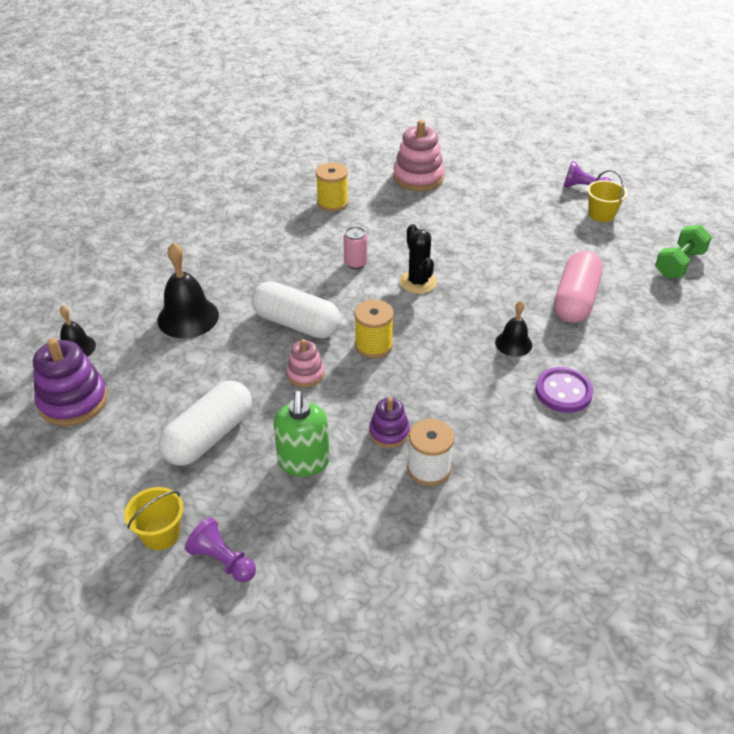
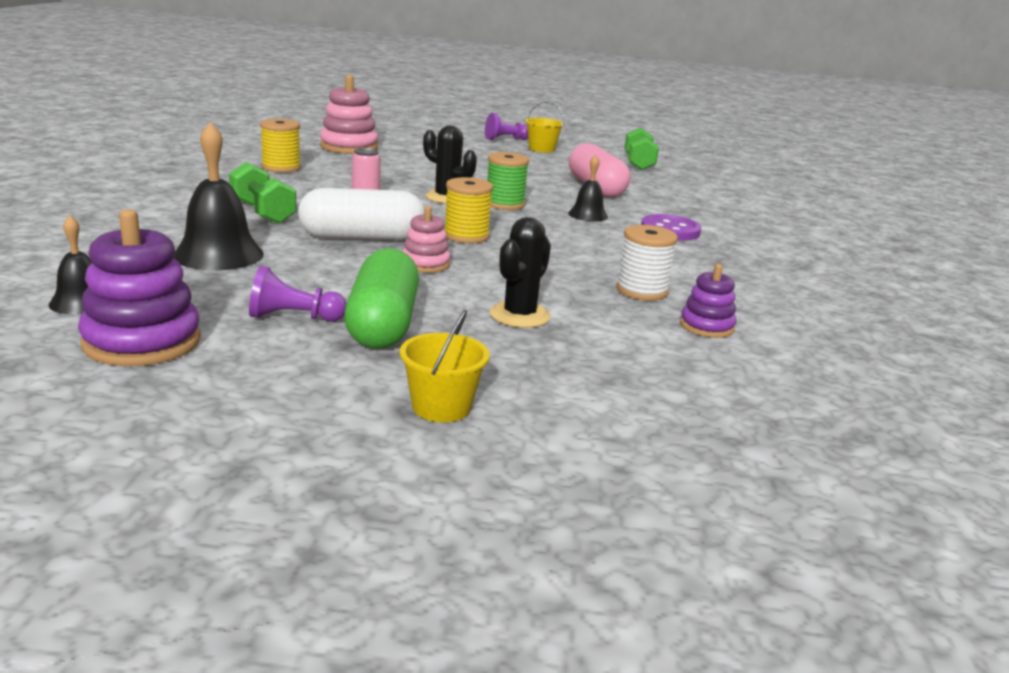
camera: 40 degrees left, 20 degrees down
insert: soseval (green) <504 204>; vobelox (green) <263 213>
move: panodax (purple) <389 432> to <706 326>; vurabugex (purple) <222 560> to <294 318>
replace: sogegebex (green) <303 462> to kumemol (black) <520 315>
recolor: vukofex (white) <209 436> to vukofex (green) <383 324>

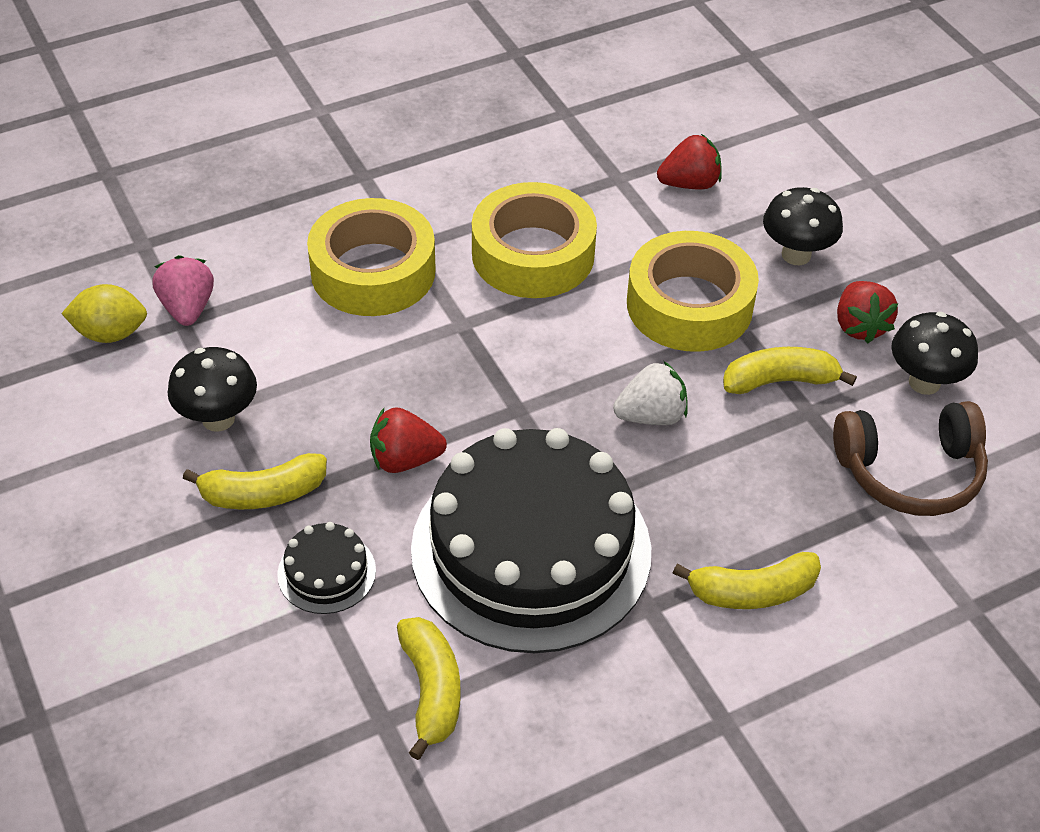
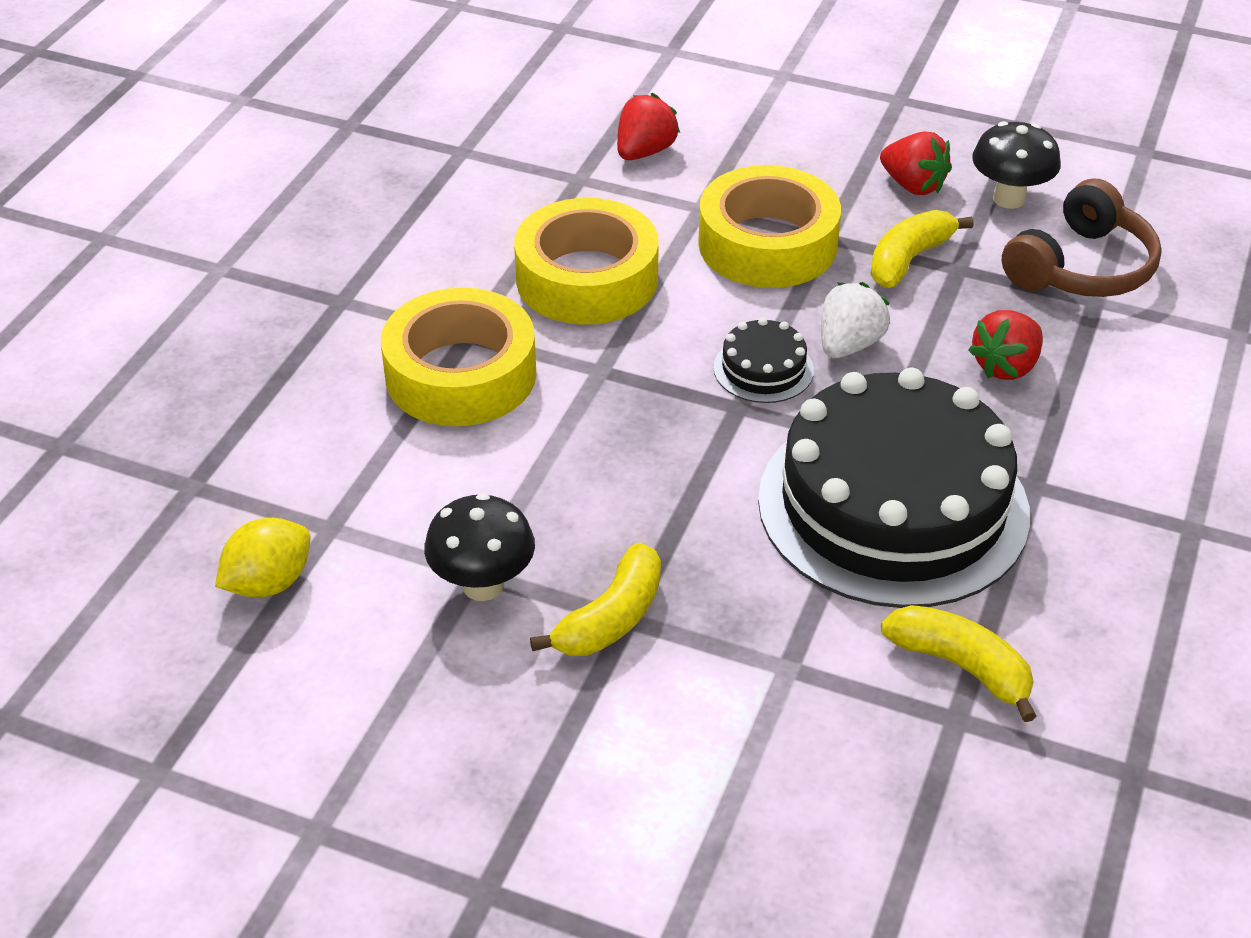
camera: 40 degrees left, 5 degrees down
delete: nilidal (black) <796 255>; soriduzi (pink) <188 308>; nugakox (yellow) <752 592>
move: soriduzi (red) <405 459> to <1005 366>; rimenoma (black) <326 572> to <763 369>

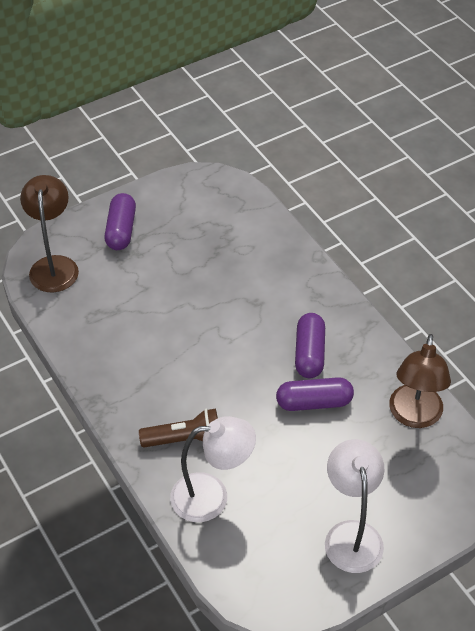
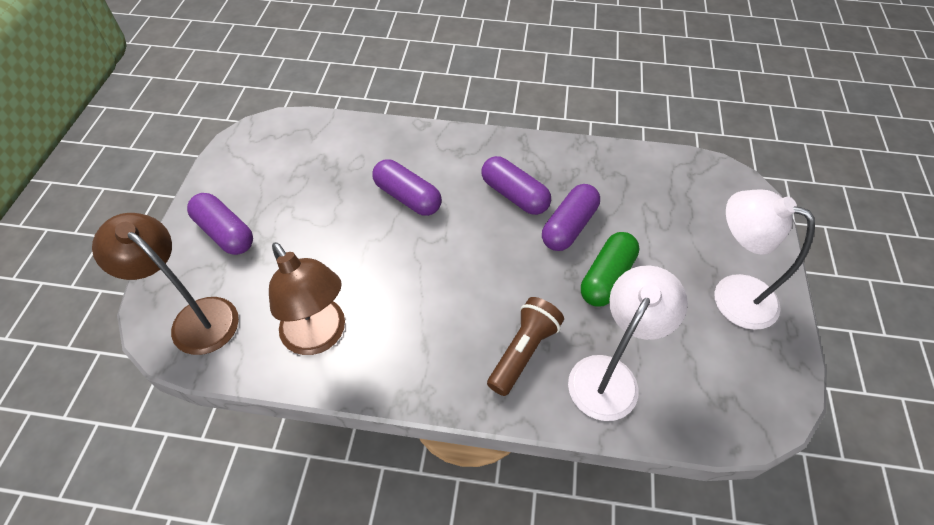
camera: 50 degrees left, 5 degrees up
insert: vukofex (purple) <407 197>; vukofex (green) <606 277>
move: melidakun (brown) <414 416> to <320 337>

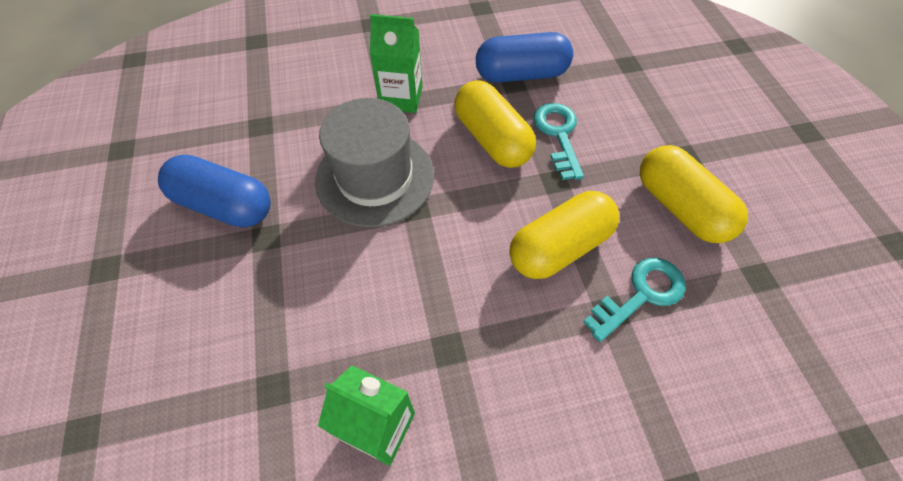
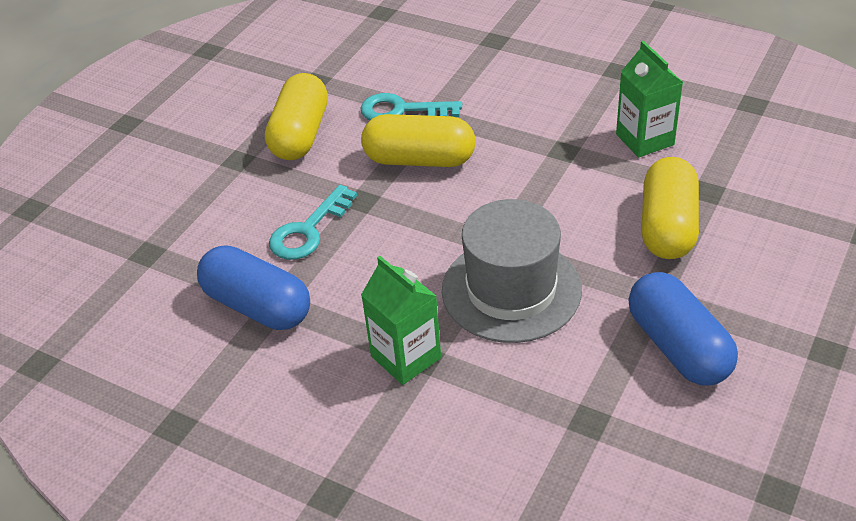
camera: 135 degrees left, 15 degrees down
move: vukofex (yellow) <492 139> to <667 226>

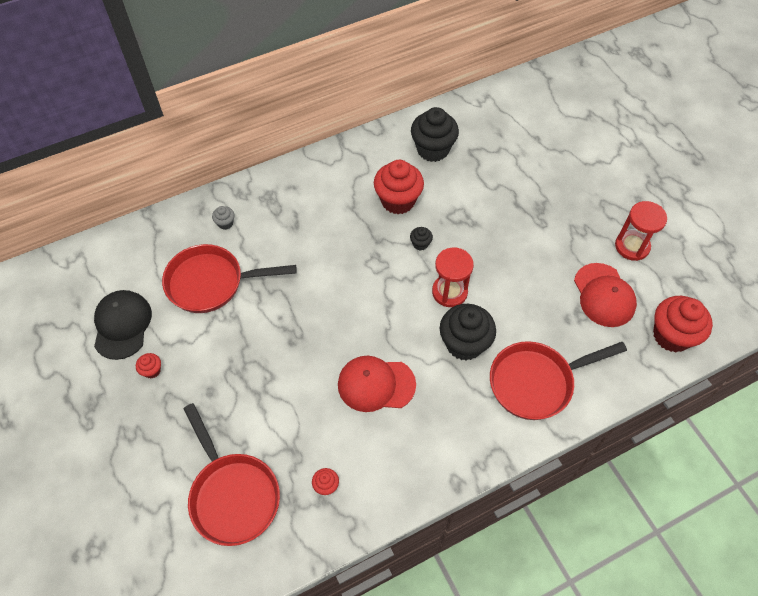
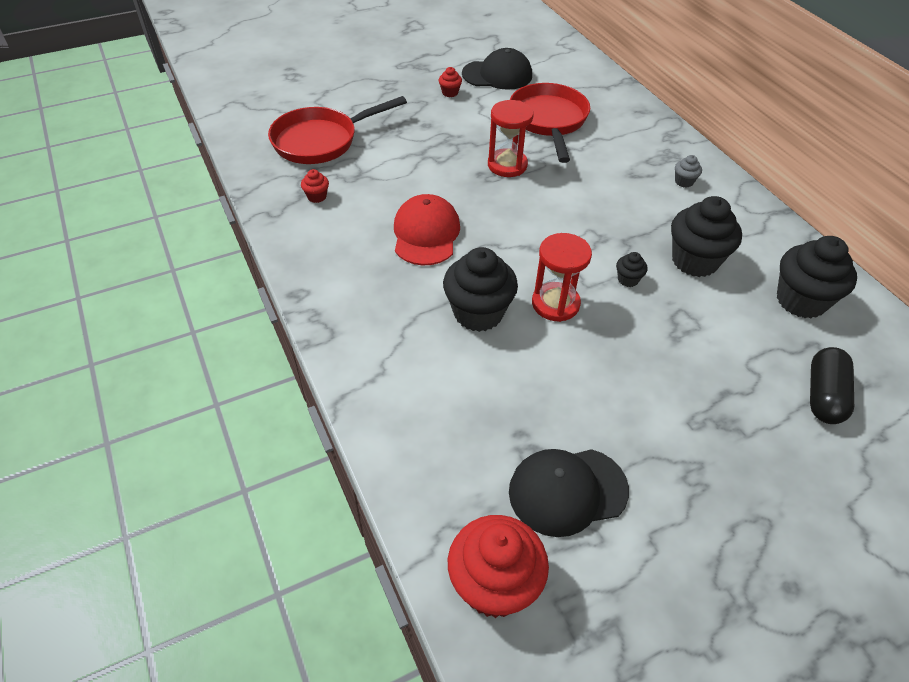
camera: 90 degrees right, 10 degrees down
delete: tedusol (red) <536 382>
insert: vukofex (black) <823 395>
move: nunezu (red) <632 246> to <507 165>; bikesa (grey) <225 223> to <684 182>
recolor: bikesa (red) <398 201> to bikesa (black) <694 261>; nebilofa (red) <604 295> to nebilofa (black) <567 491>

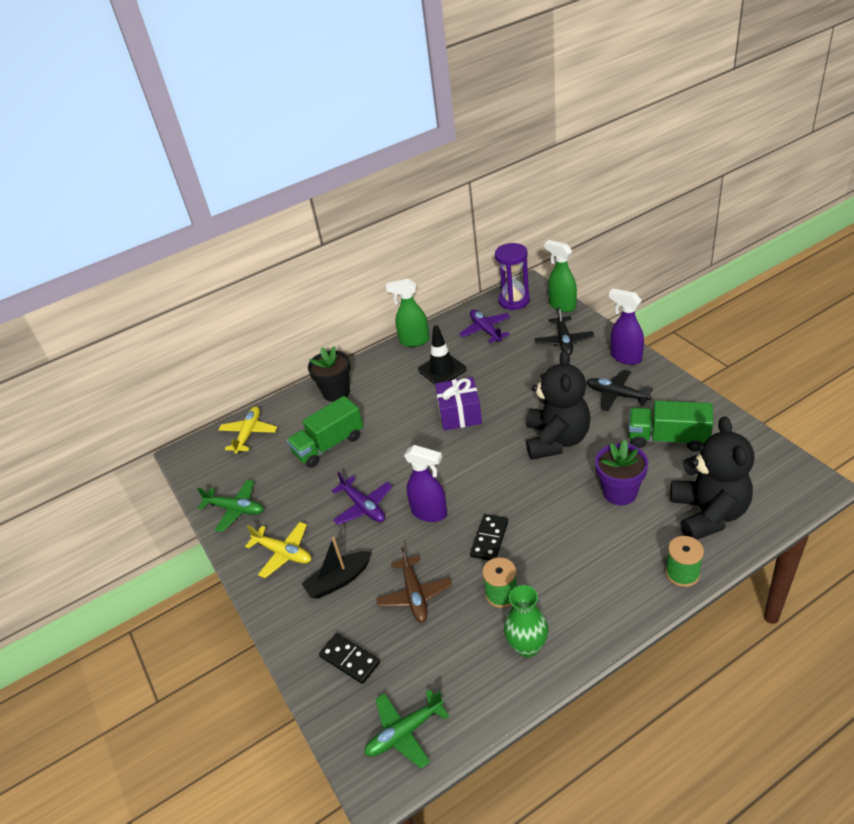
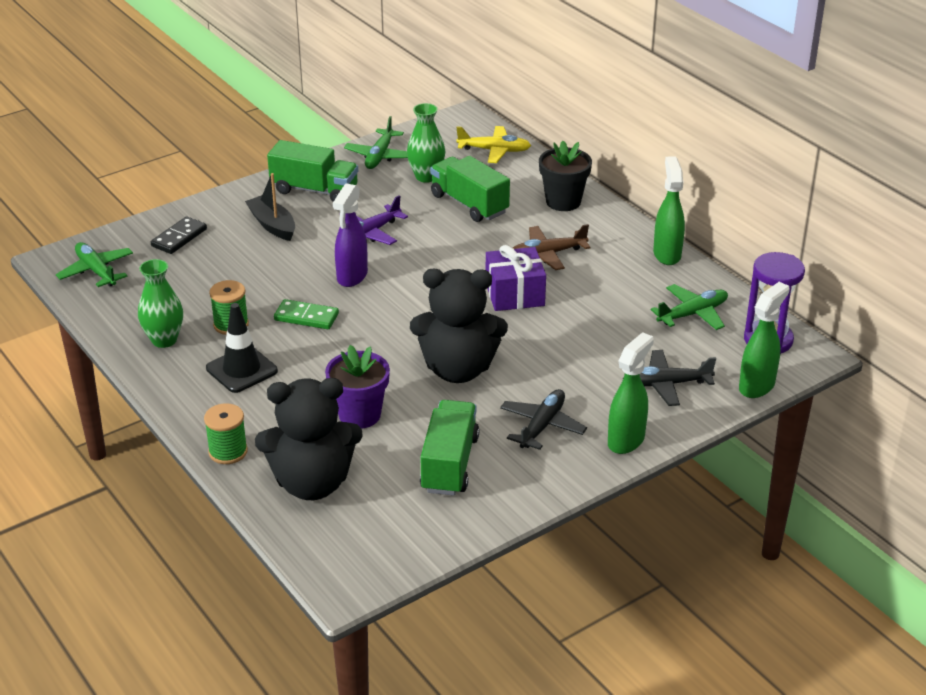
camera: 80 degrees right, 5 degrees down
insert: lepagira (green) <426 177>
move: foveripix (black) <442 370> to <241 370>; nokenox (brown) <415 595> to <547 254>
replace: nokenox (yellow) <283 553> to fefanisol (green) <314 190>
recolor: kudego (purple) <625 357> to kudego (green) <626 440>; nokenox (purple) <485 330> to nokenox (green) <693 314>; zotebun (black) <489 539> to zotebun (green) <306 317>

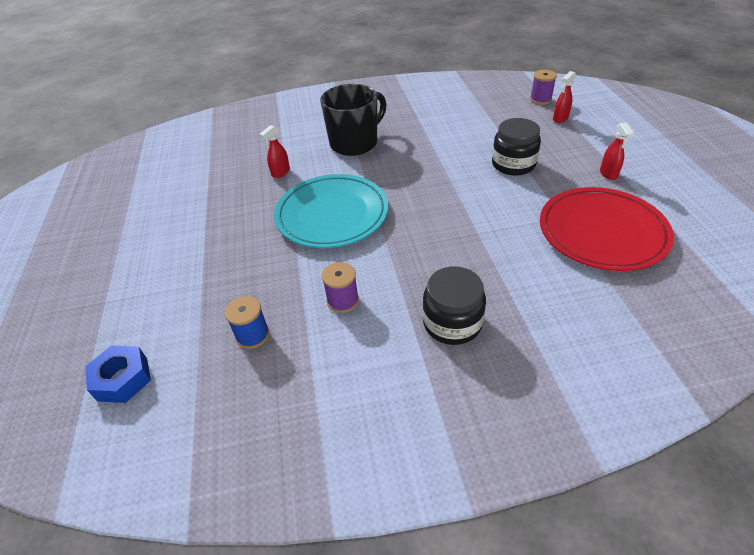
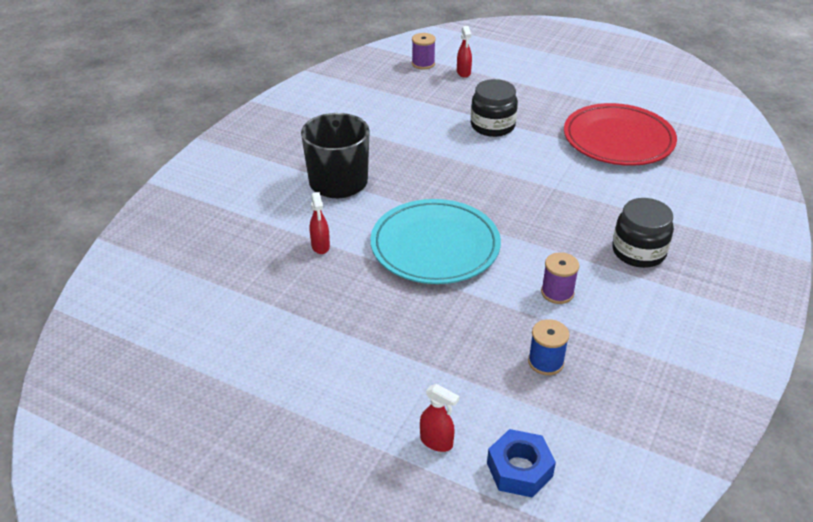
camera: 55 degrees left, 5 degrees down
move: kudego (red) <608 174> to <436 442>

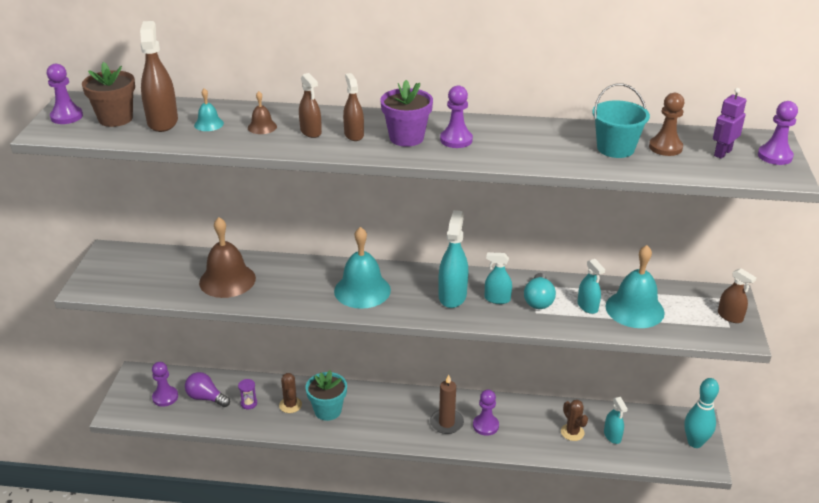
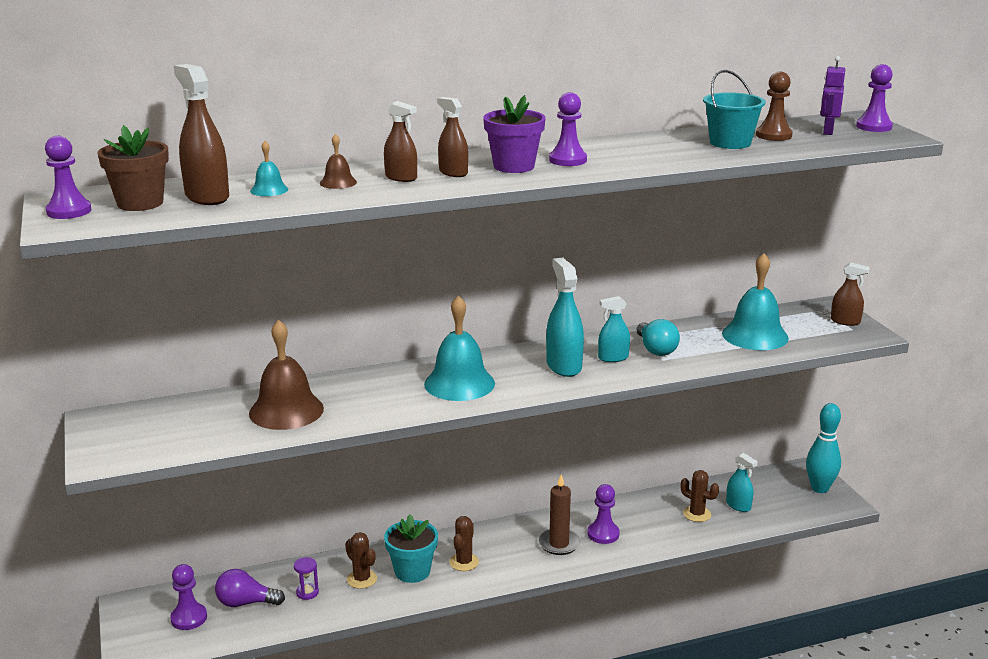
camera: 25 degrees left, 10 degrees down
delete: kudego (turquoise) <587 306>
insert: kumemol (brown) <464 562>

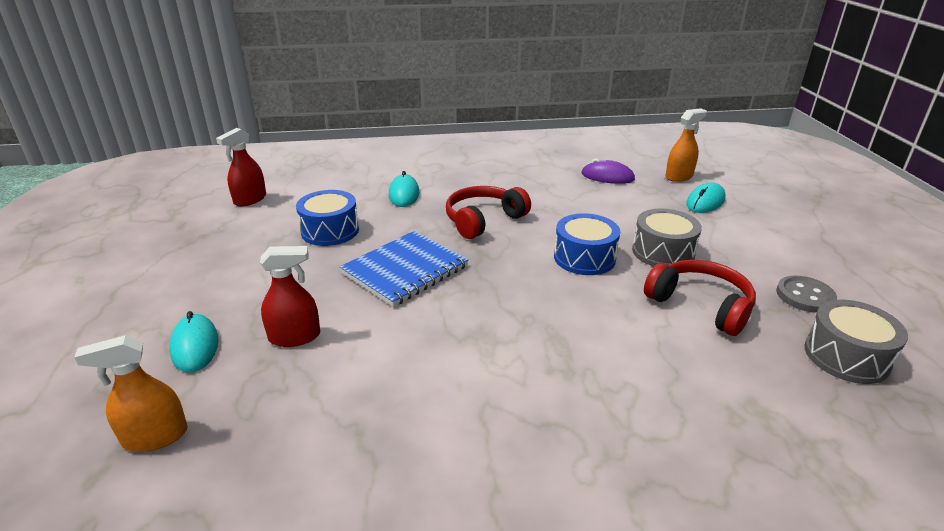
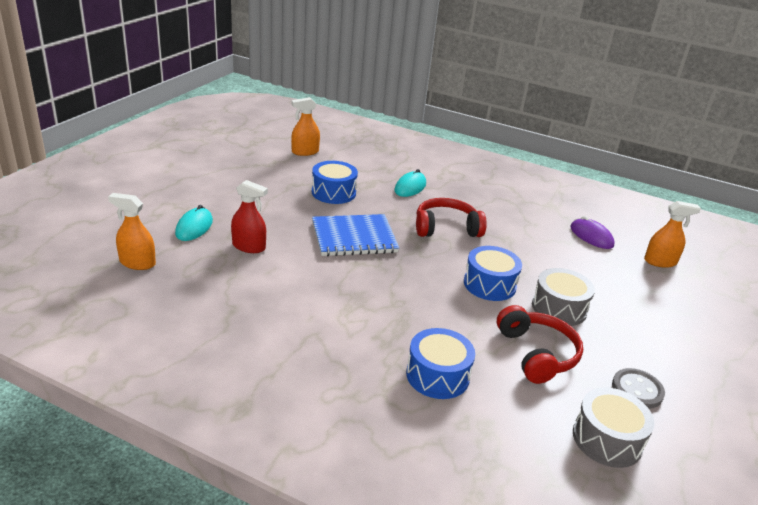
camera: 30 degrees right, 0 degrees up
delete: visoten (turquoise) <705 202>
insert: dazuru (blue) <437 375>
recolor: kudego (red) <250 199> to kudego (orange) <305 152>

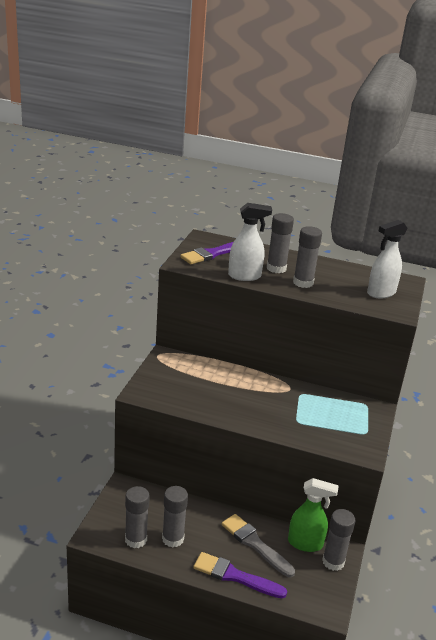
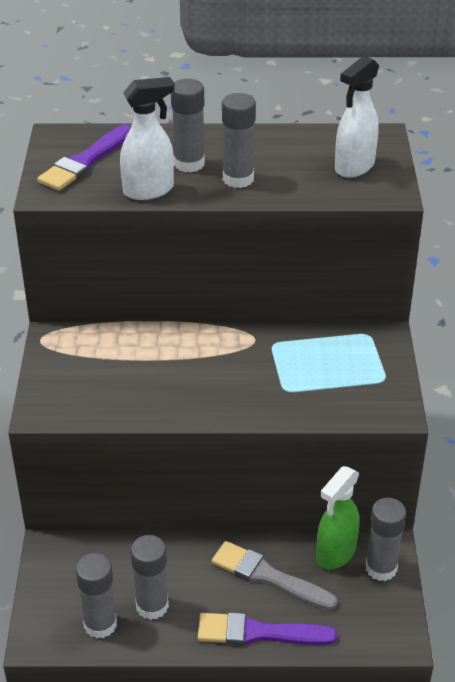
camera: 15 degrees left, 10 degrees up
rotate: kudego (green) <305 543> = <335 553> 135 degrees clockwise

